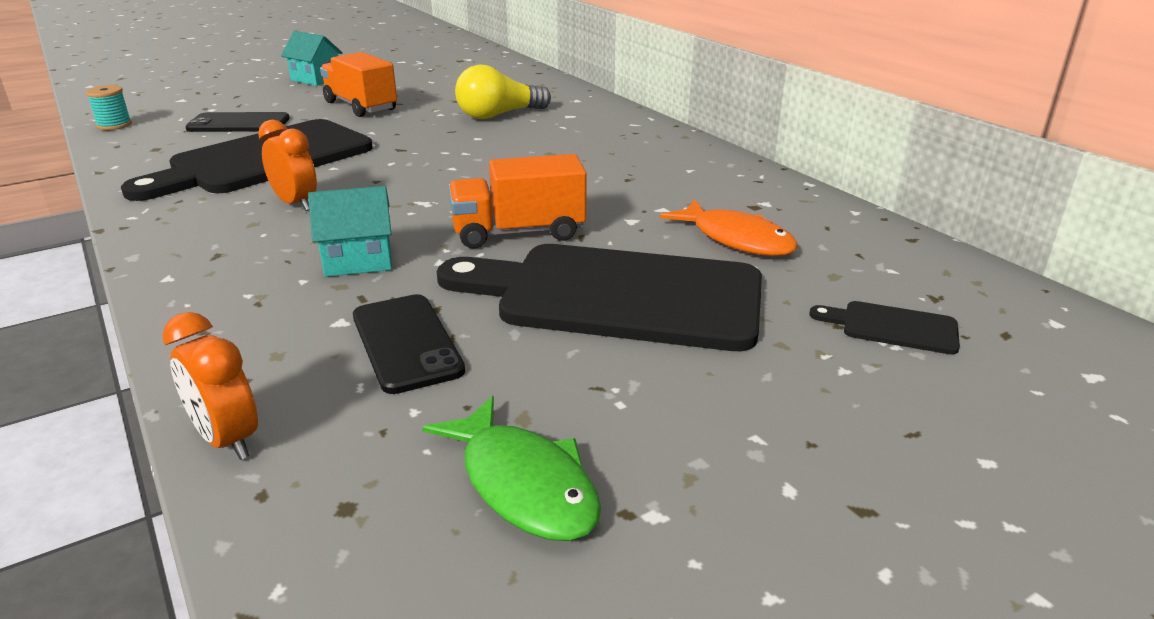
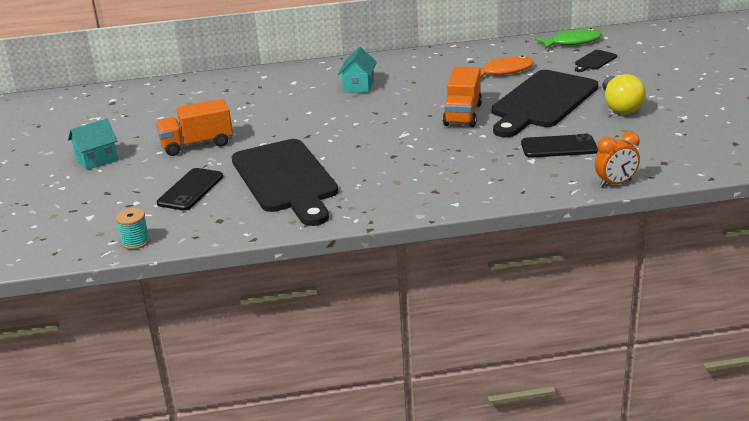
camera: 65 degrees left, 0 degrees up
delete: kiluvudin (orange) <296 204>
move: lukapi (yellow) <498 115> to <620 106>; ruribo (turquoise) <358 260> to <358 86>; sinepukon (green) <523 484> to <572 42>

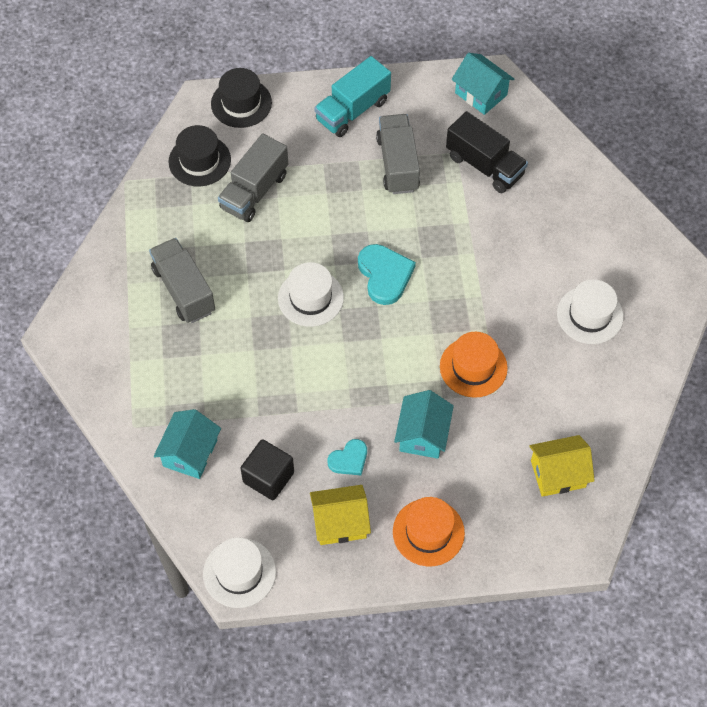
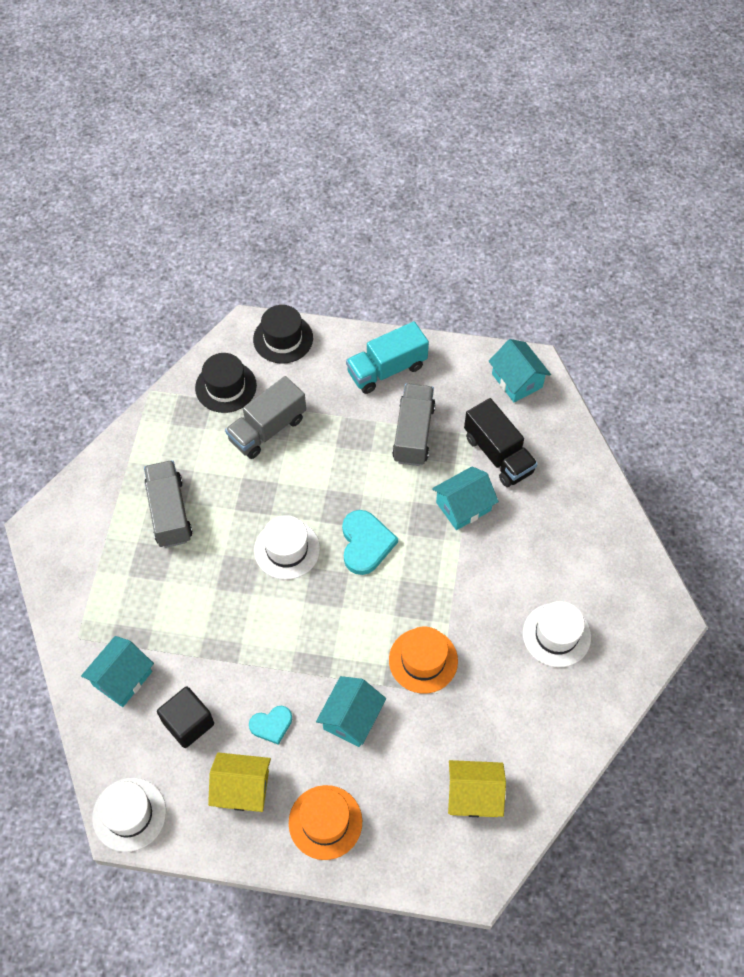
camera: 15 degrees right, 0 degrees up
insert: ruribo (turquoise) <463 506>

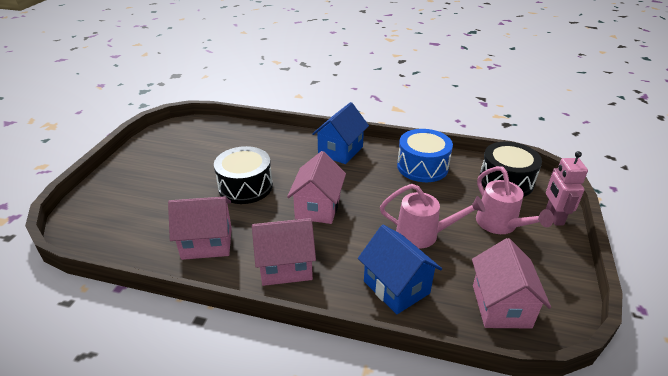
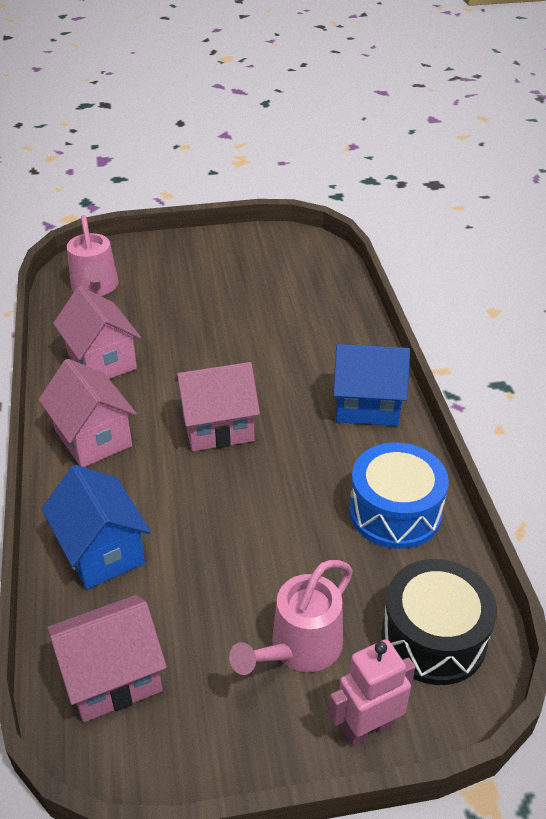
camera: 65 degrees right, 5 degrees up
delete: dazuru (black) <245 186>
move: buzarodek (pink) <424 235> to <95 288>
rotate: ruribo (blue) <396 287> = <102 551> 60 degrees counterclockwise

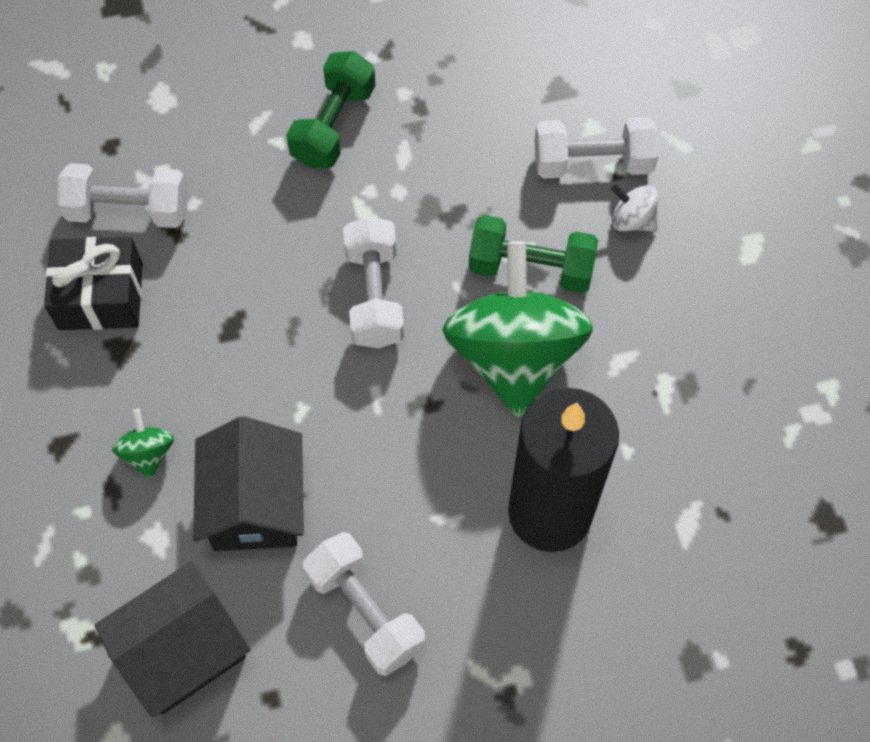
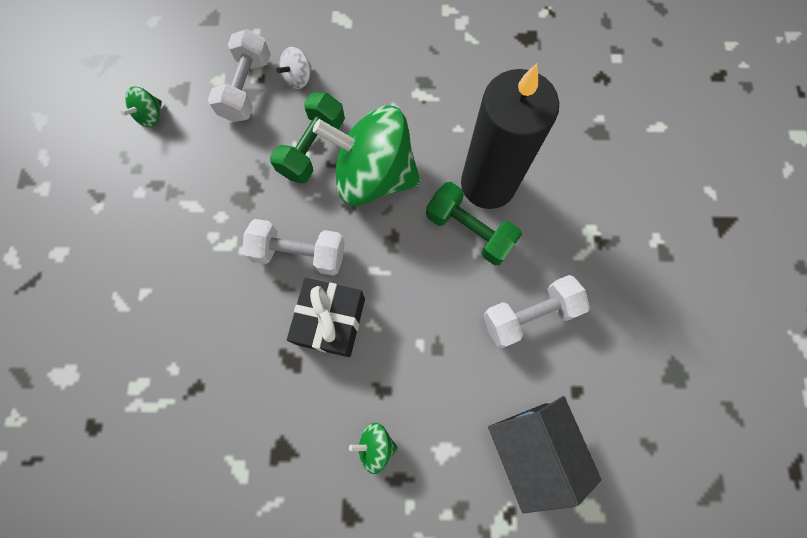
camera: 75 degrees left, 10 degrees up
delete: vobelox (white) <129 210>; ruribo (black) <255 504>
insert: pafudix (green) <150 116>
move: vobelox (green) <333 126> to <469 230>; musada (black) <100 296> to <331 321>

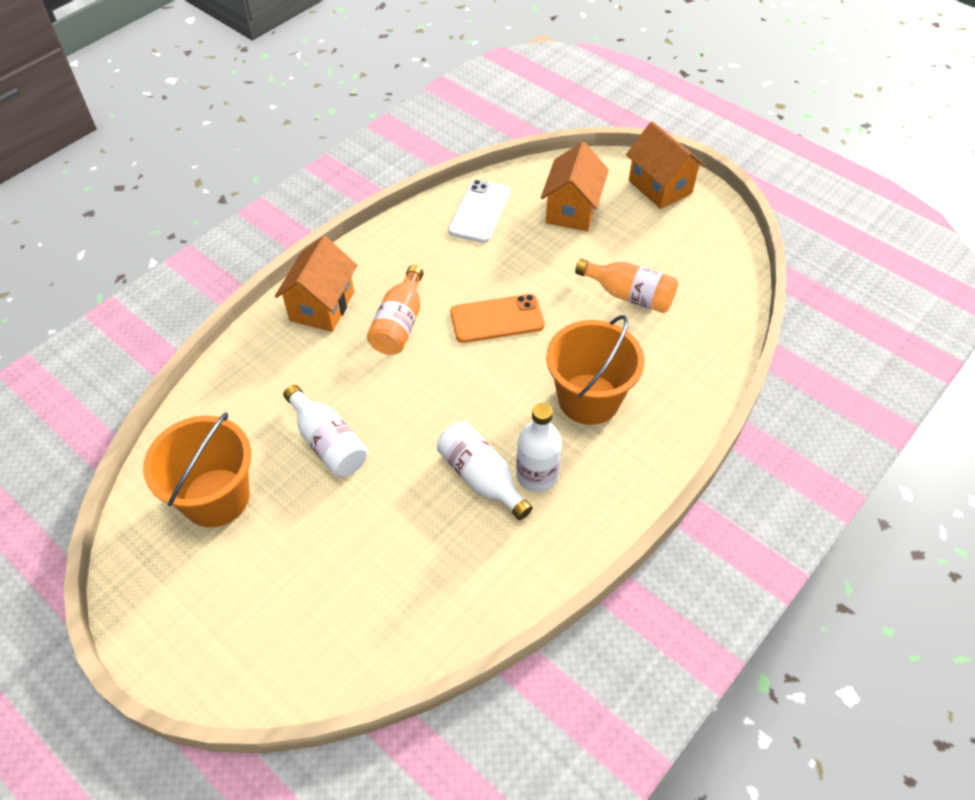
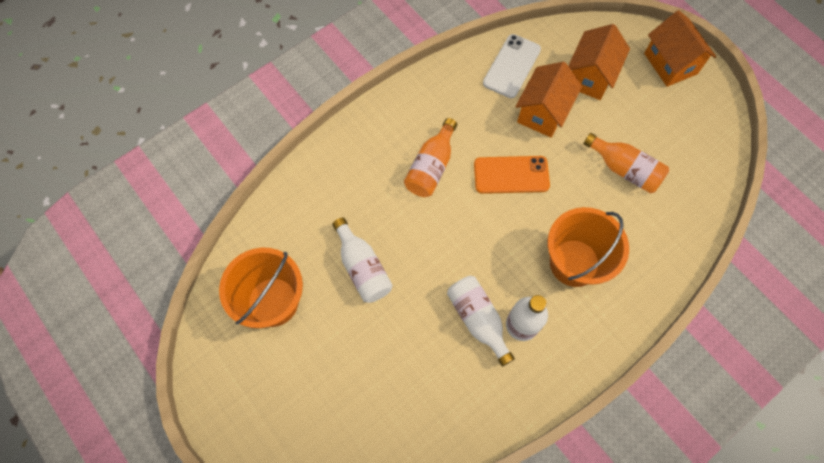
camera: 10 degrees right, 15 degrees up
move: ruribo (orange) <322 306> to <543 112>

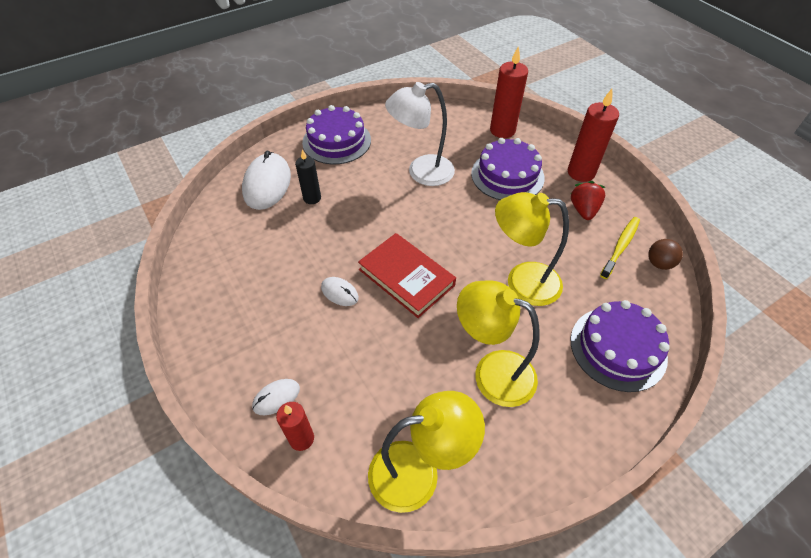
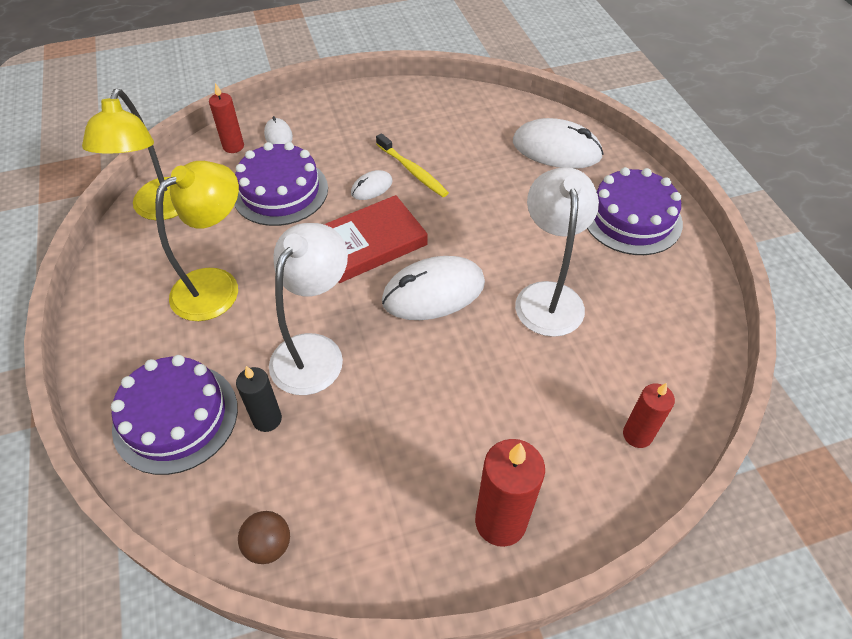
camera: 105 degrees right, 0 degrees up
delete: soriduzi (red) <583 210>
insert: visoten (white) <433 292>
move: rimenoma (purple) <507 175> to <280 191>; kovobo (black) <312 198> to <267 419>; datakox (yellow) <620 246> to <412 171>
recolor: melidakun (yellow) <522 282> to melidakun (white) <314 351>
resize: kovobo (red) <502 130> = <637 435> x0.62

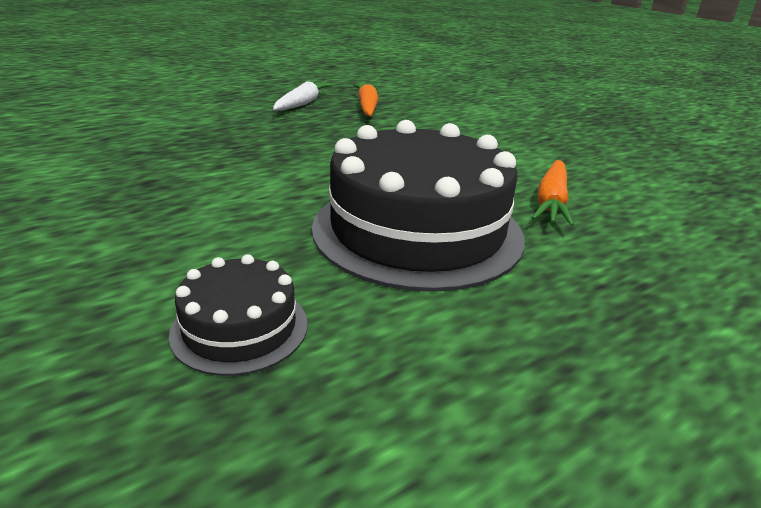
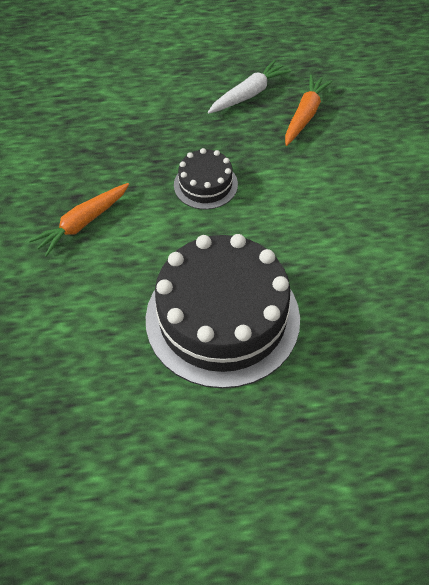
camera: 30 degrees right, 25 degrees up
move: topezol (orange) <551 202> to <83 223>; rimenoma (black) <240 328> to <205 184>

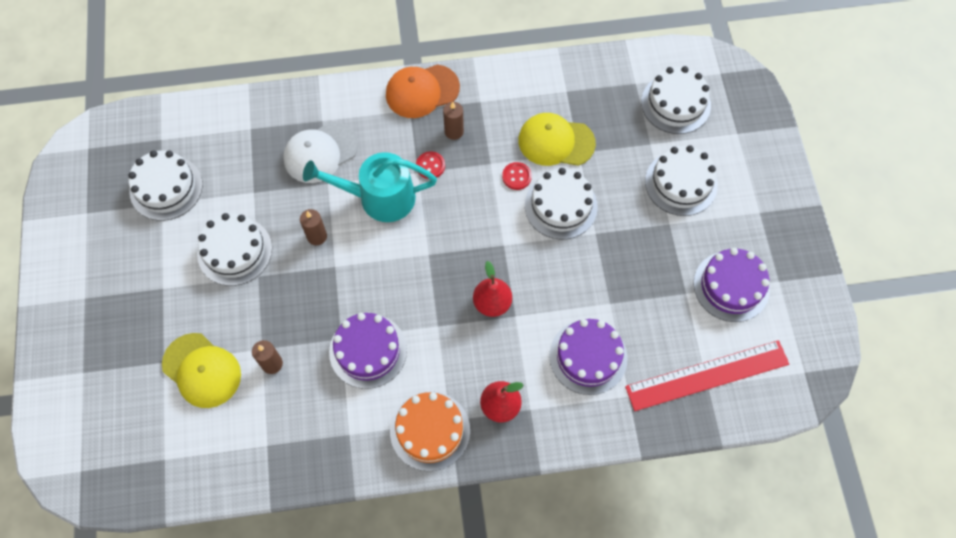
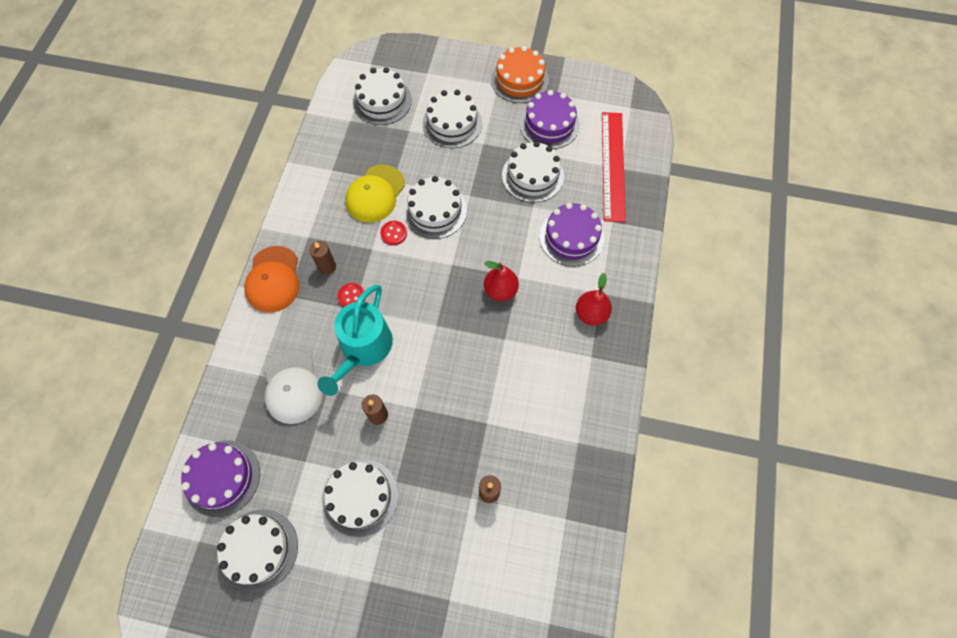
camera: 70 degrees left, 0 degrees up
delete: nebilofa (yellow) <202 370>
insert: rimenoma (white) <532 175>
move: rimenoma (purple) <368 351> to <222 478>; rimenoma (orange) <430 430> to <519 80>

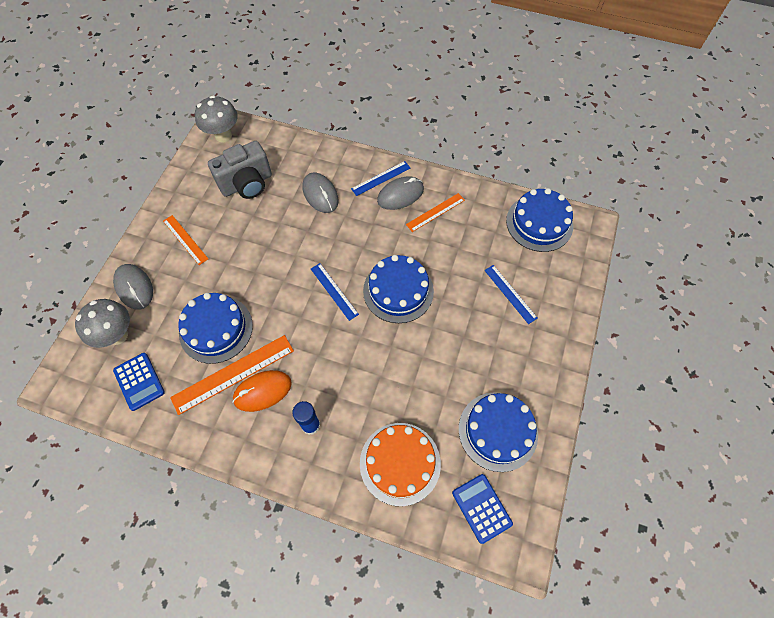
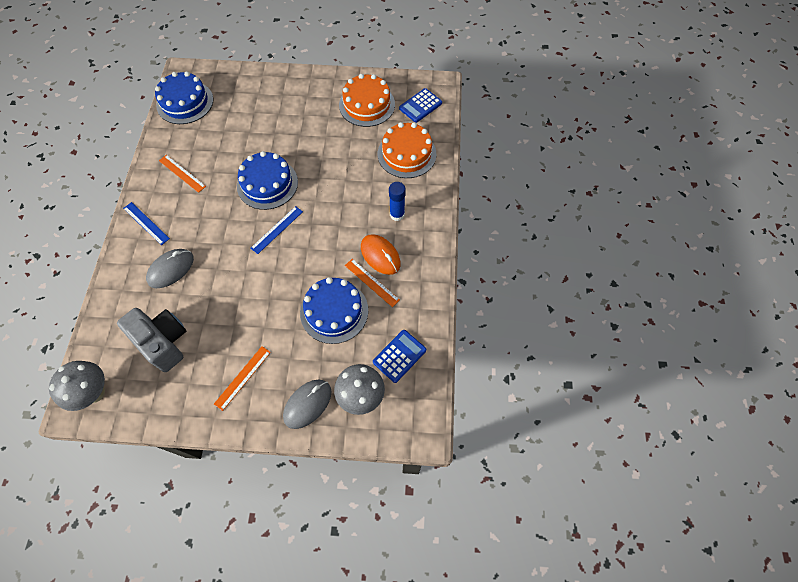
camera: 105 degrees left, 0 degrees up
delete: visoten (grey) <400 195>; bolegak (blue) <510 293>
recolor: rimenoma (blue) <498 431> to rimenoma (orange) <367 105>
resize: bolegak (orange) <233 374> = <372 282> x0.61

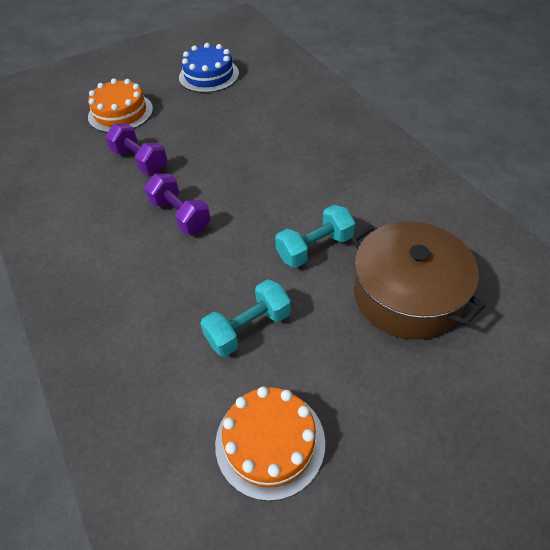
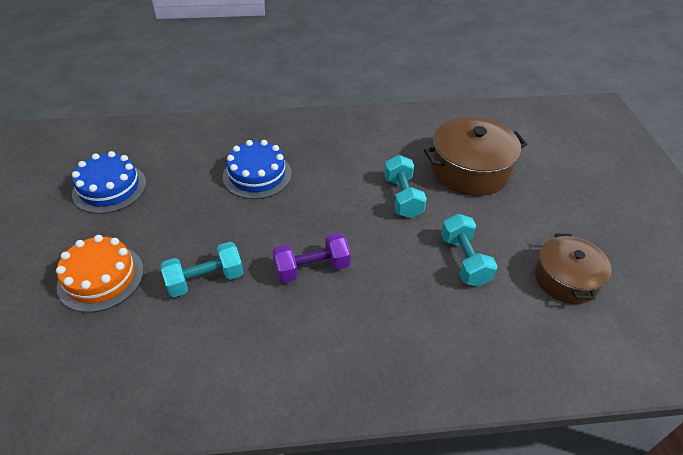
camera: 70 degrees left, 5 degrees down
insert: rimenoma (blue) <257 175>
replace: rimenoma (orange) <270 442> to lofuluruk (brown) <566 279>
recolor: vobelox (purple) <140 161> to vobelox (turquoise) <205 280>

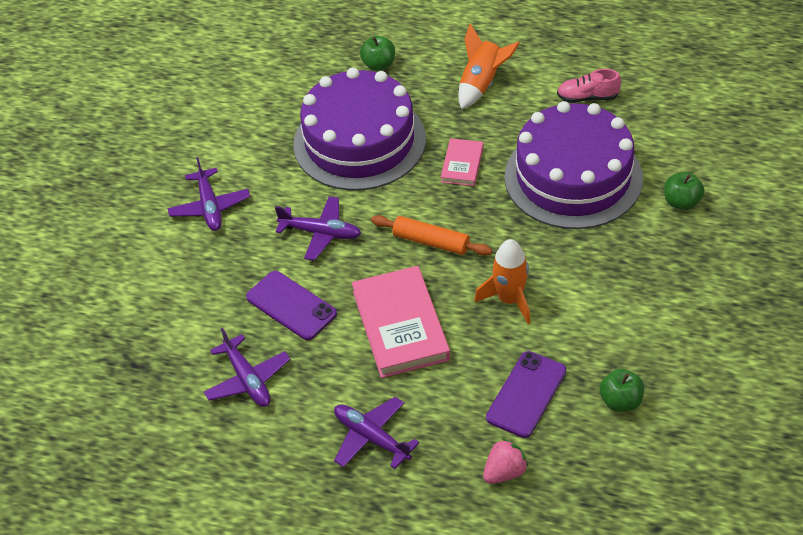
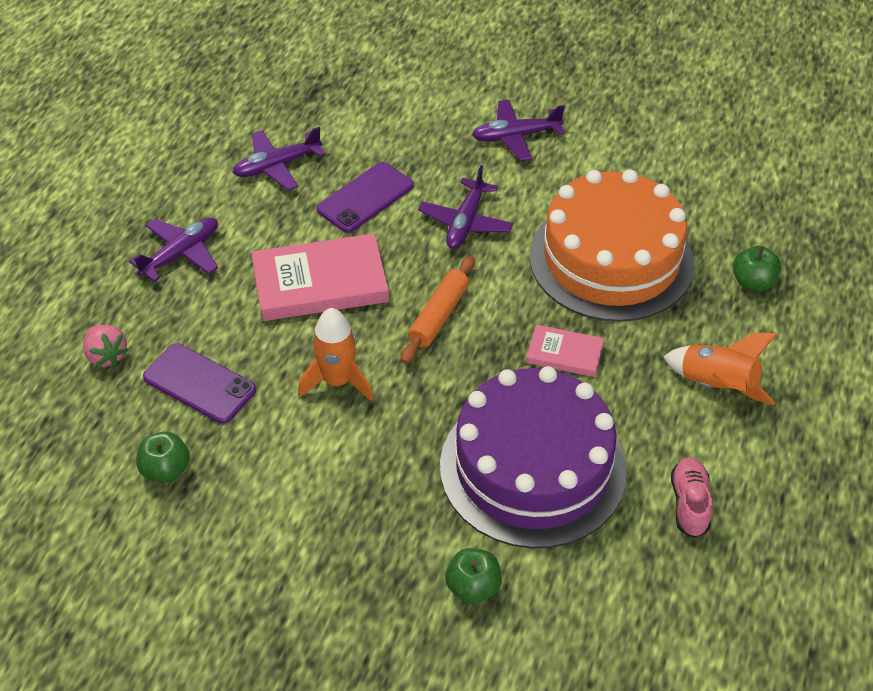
camera: 90 degrees right, 0 degrees up
recolor: rimenoma (purple) <359 141> to rimenoma (orange) <611 259>

